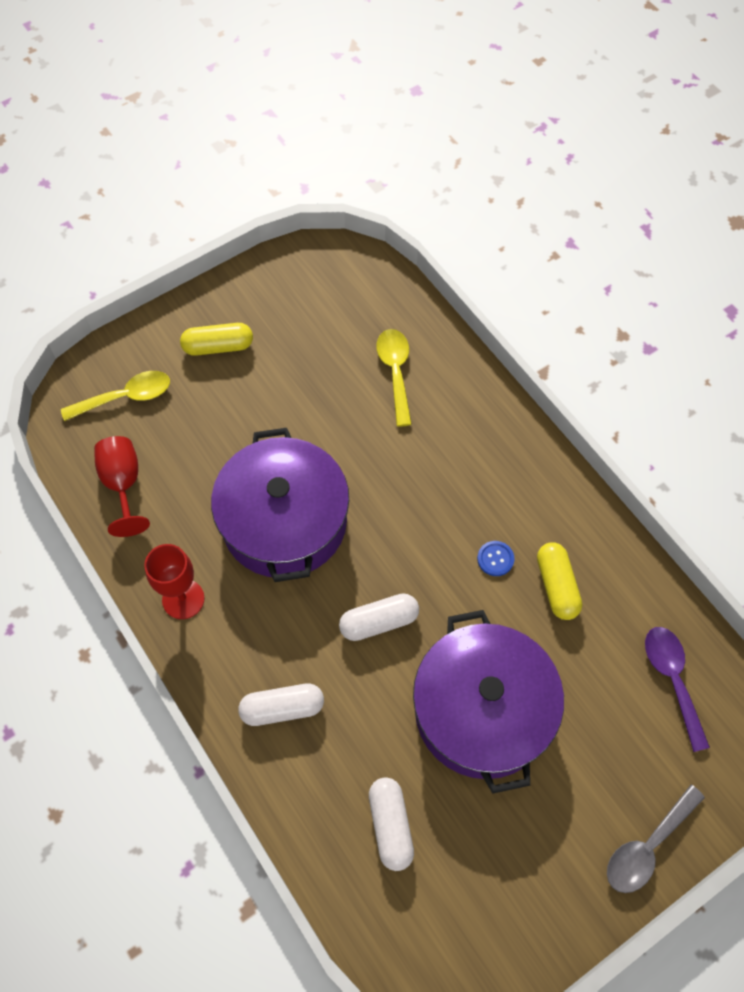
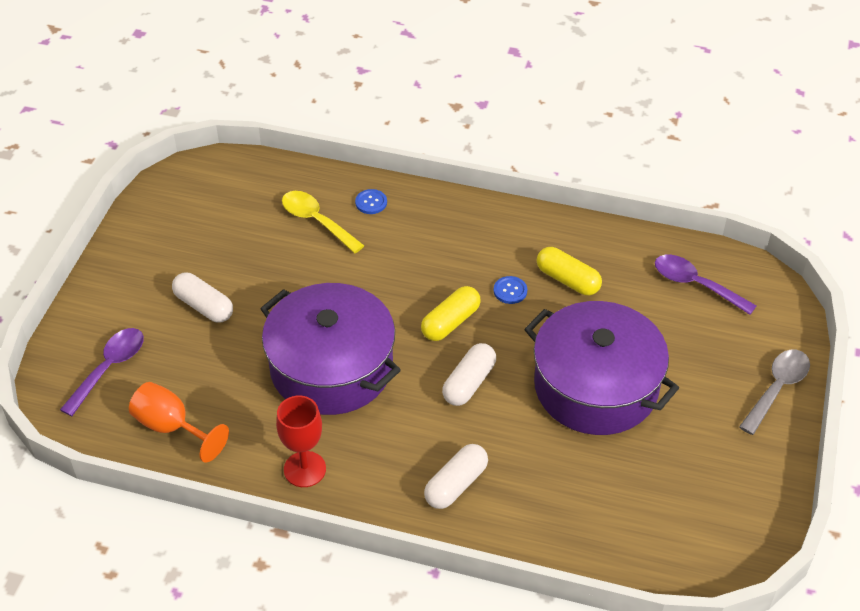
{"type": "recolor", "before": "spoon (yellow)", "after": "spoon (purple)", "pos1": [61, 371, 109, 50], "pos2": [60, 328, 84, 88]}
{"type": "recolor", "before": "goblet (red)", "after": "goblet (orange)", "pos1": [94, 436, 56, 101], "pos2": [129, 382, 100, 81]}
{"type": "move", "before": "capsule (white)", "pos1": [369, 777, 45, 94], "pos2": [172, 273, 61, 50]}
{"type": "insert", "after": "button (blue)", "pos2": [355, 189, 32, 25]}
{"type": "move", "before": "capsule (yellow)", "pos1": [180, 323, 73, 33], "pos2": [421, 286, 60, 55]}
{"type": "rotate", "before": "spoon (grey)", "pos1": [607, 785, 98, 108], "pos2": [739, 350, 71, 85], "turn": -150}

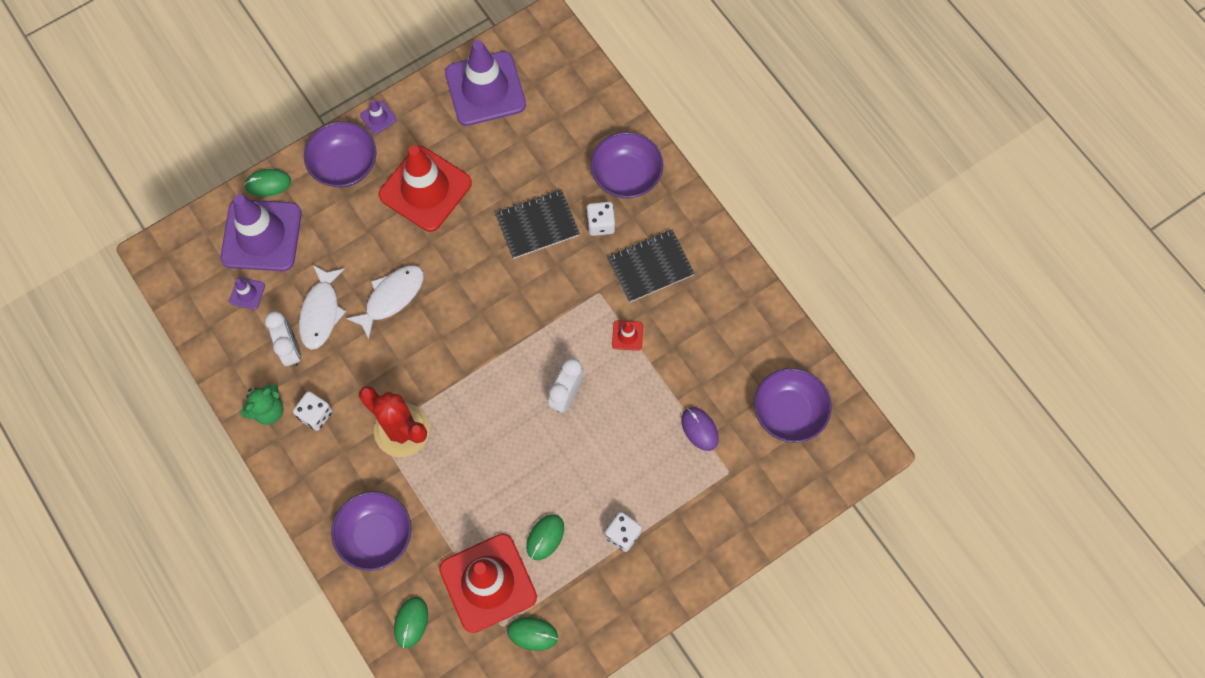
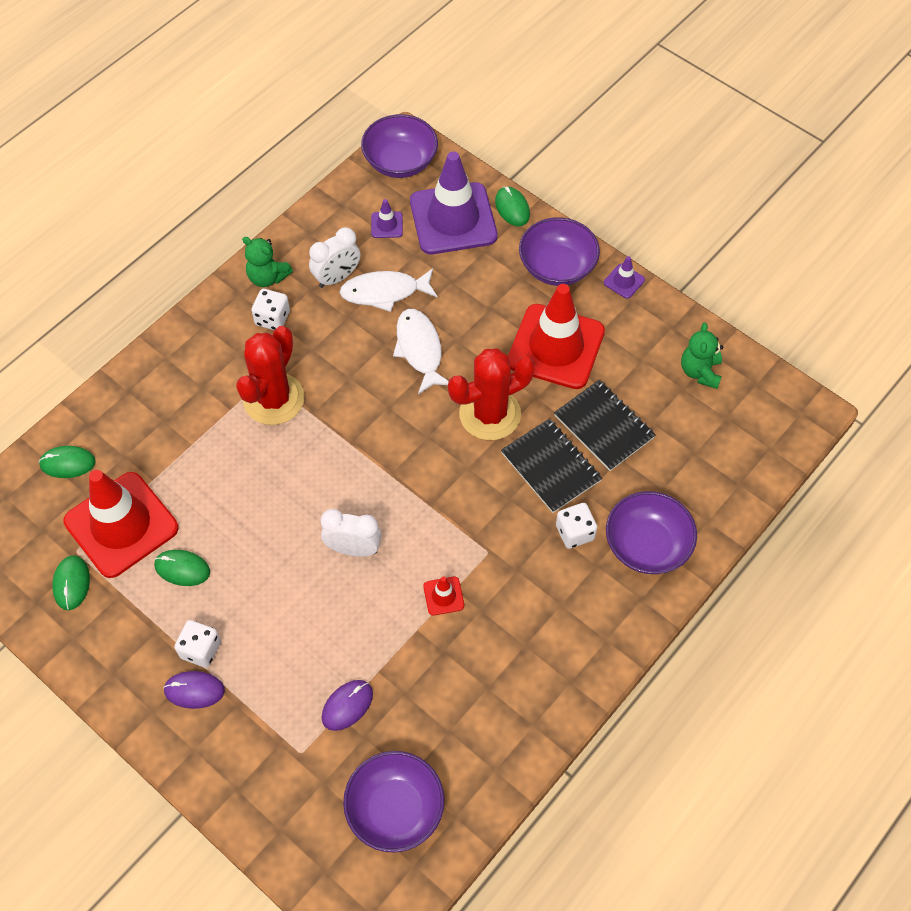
{"type": "insert", "after": "mouse (purple)", "pos2": [163, 671, 62, 38]}
{"type": "move", "before": "bowl (purple)", "pos1": [331, 491, 80, 80], "pos2": [361, 114, 77, 64]}
{"type": "rotate", "before": "fish (white)", "pos1": [346, 265, 78, 75], "pos2": [393, 309, 56, 85], "turn": -135}
{"type": "insert", "after": "cactus (red)", "pos2": [448, 348, 87, 92]}
{"type": "move", "before": "notebook (black)", "pos1": [607, 230, 88, 73], "pos2": [554, 380, 101, 91]}
{"type": "replace", "before": "traffic cone (purple)", "after": "teddy bear (green)", "pos1": [445, 40, 81, 86], "pos2": [681, 323, 42, 66]}

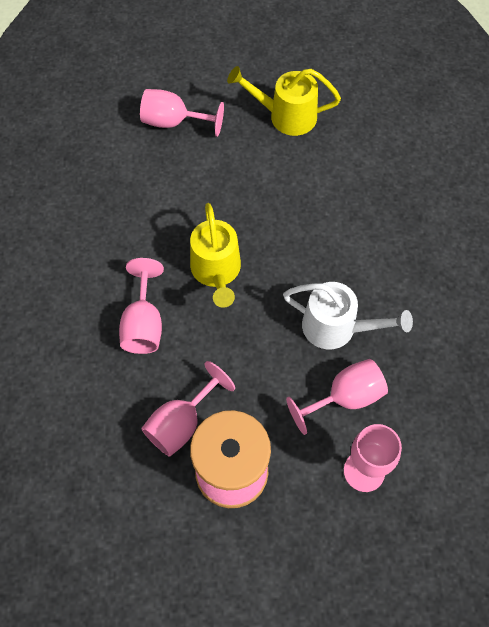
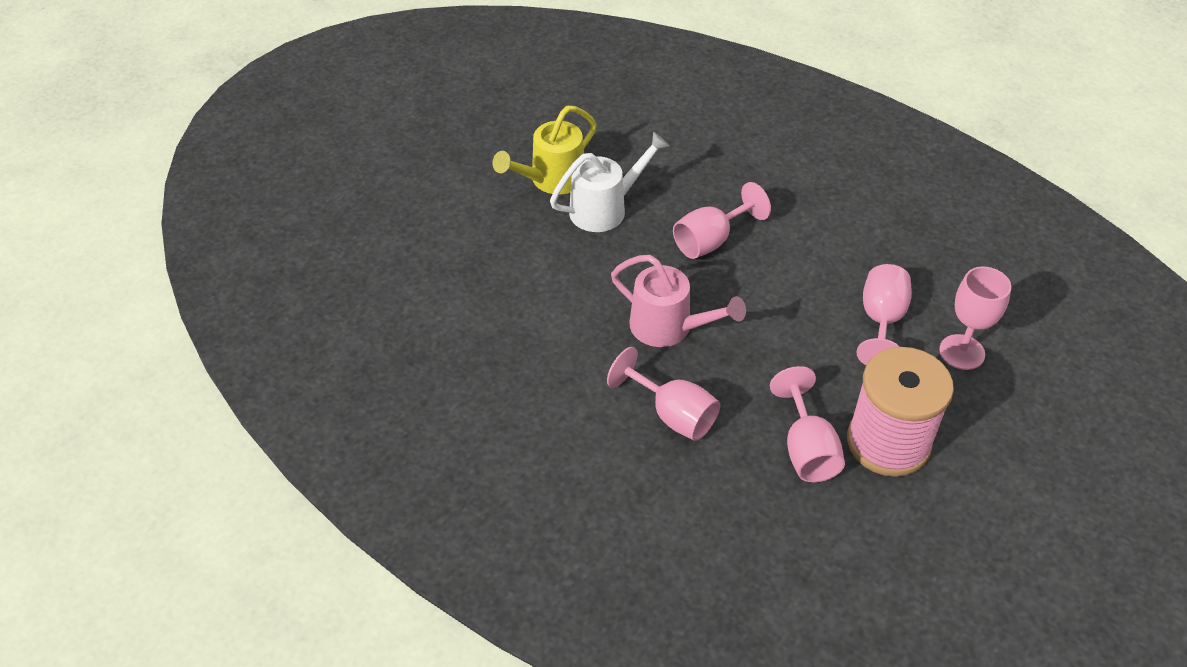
{"type": "move", "before": "watering can (white)", "pos1": [283, 282, 130, 67], "pos2": [550, 132, 120, 100]}
{"type": "recolor", "before": "watering can (yellow)", "after": "watering can (pink)", "pos1": [190, 203, 51, 105], "pos2": [611, 255, 135, 92]}
{"type": "move", "before": "goblet (pink)", "pos1": [140, 89, 84, 48], "pos2": [673, 182, 98, 77]}

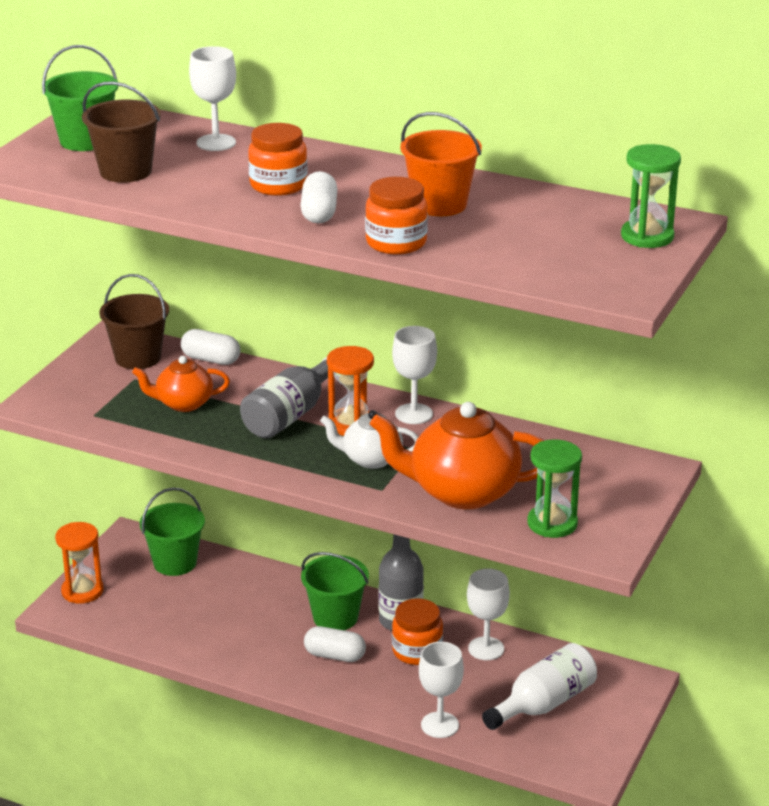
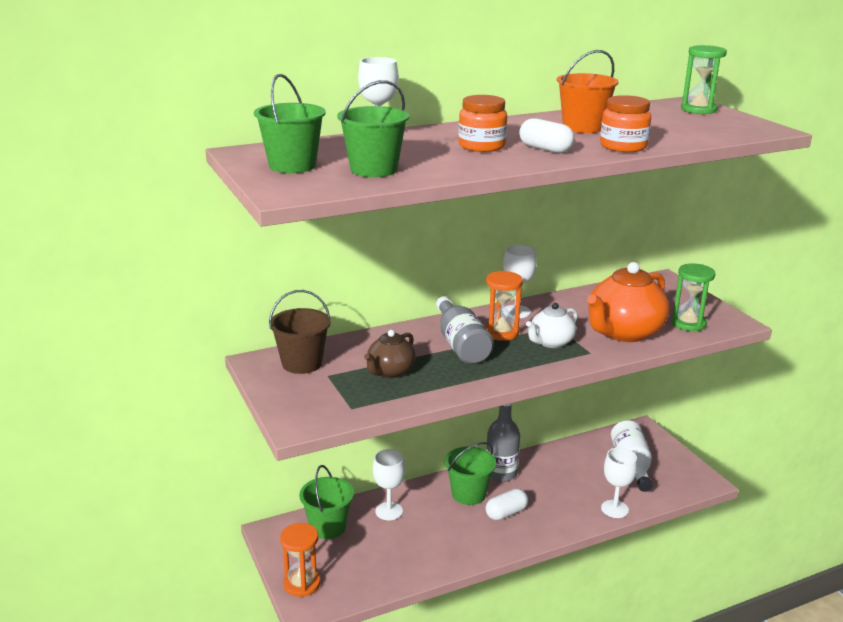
{"type": "recolor", "before": "bucket (brown)", "after": "bucket (green)", "pos1": [82, 81, 79, 102], "pos2": [337, 80, 72, 97]}
{"type": "recolor", "before": "teapot (orange)", "after": "teapot (brown)", "pos1": [132, 356, 98, 56], "pos2": [364, 330, 52, 48]}
{"type": "move", "before": "goblet (white)", "pos1": [467, 568, 43, 92], "pos2": [373, 449, 32, 71]}
{"type": "delete", "before": "capsule (white)", "pos1": [181, 329, 59, 36]}
{"type": "delete", "before": "jar (orange)", "pos1": [392, 598, 51, 67]}

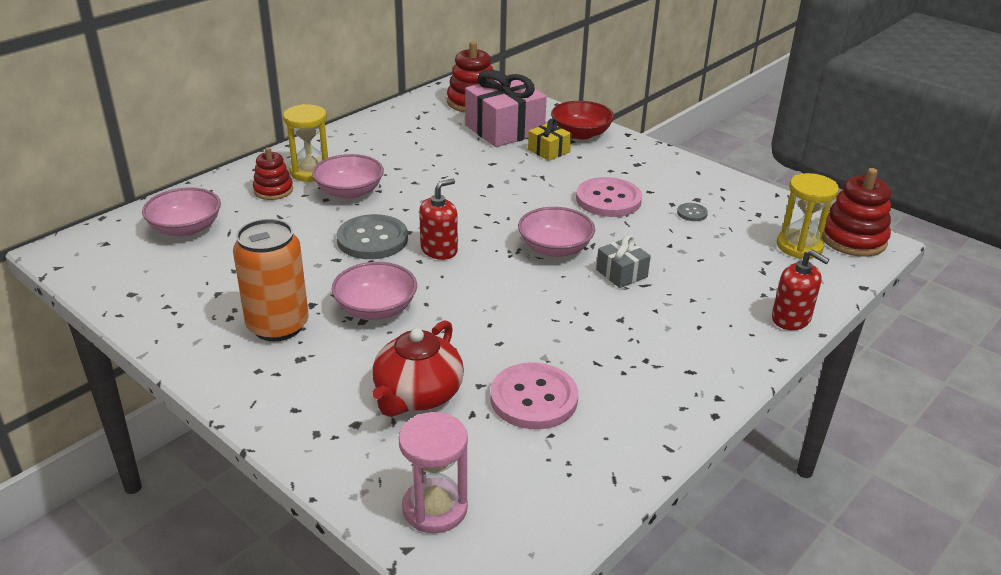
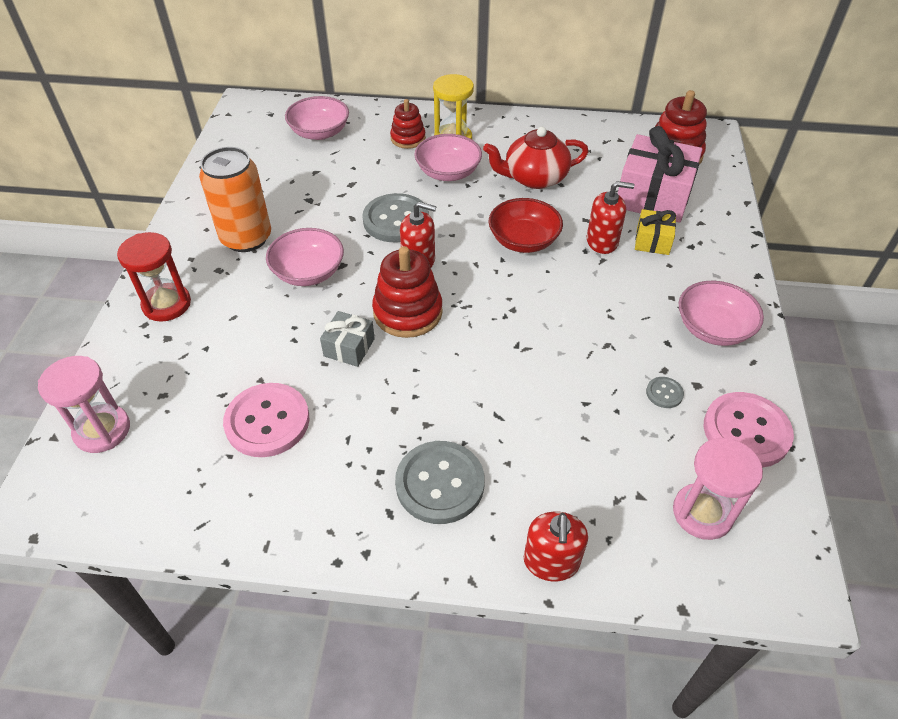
{"type": "insert", "after": "hourglass (red)", "pos2": [117, 232, 74, 90]}
{"type": "move", "before": "gift (grey)", "pos1": [596, 235, 55, 53], "pos2": [320, 311, 55, 56]}
{"type": "move", "before": "stacking toy (red)", "pos1": [822, 168, 69, 89], "pos2": [372, 246, 71, 92]}
{"type": "insert", "after": "button (grey)", "pos2": [395, 441, 90, 83]}
{"type": "move", "before": "teapot (red)", "pos1": [372, 320, 92, 97], "pos2": [483, 127, 106, 62]}
{"type": "move", "before": "bowl (red)", "pos1": [551, 101, 63, 38], "pos2": [489, 198, 74, 55]}
{"type": "insert", "after": "soap dispenser (red)", "pos2": [587, 181, 47, 73]}
{"type": "recolor", "before": "hourglass (yellow)", "after": "hourglass (pink)", "pos1": [777, 173, 62, 86], "pos2": [673, 438, 90, 102]}
{"type": "move", "before": "bowl (pink)", "pos1": [518, 207, 77, 50], "pos2": [679, 281, 85, 65]}
{"type": "move", "before": "button (pink)", "pos1": [576, 177, 66, 40], "pos2": [704, 392, 90, 76]}

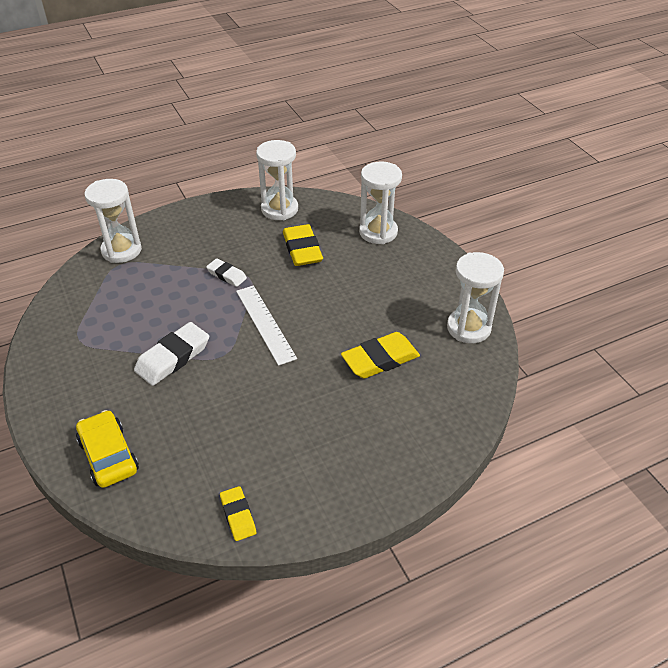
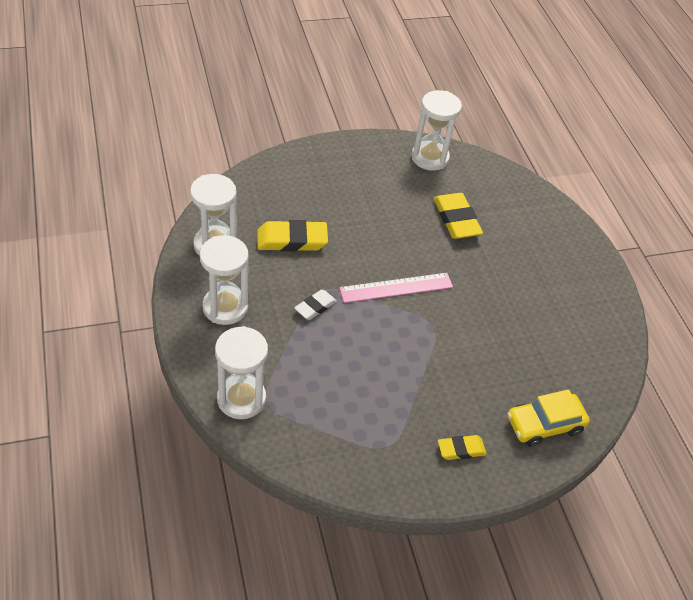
{"type": "move", "before": "hourglass (white)", "pos1": [359, 161, 43, 83], "pos2": [200, 235, 49, 90]}
{"type": "recolor", "before": "ruler (white)", "after": "ruler (pink)", "pos1": [236, 285, 61, 81], "pos2": [339, 273, 114, 30]}
{"type": "move", "before": "eraser (yellow)", "pos1": [220, 486, 36, 55], "pos2": [438, 435, 49, 25]}
{"type": "delete", "before": "eraser (white)", "pos1": [134, 322, 75, 64]}

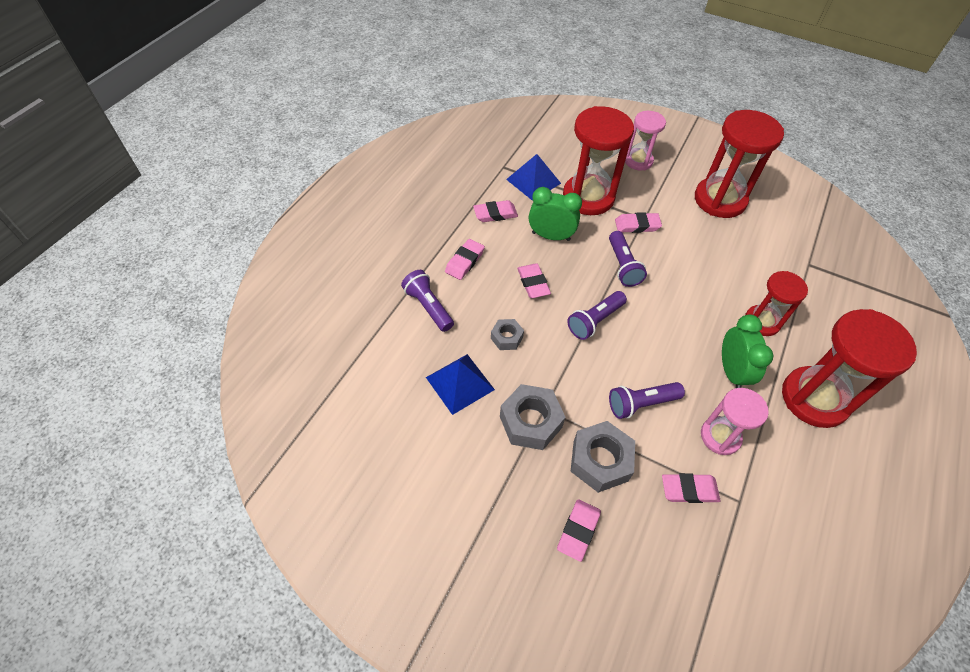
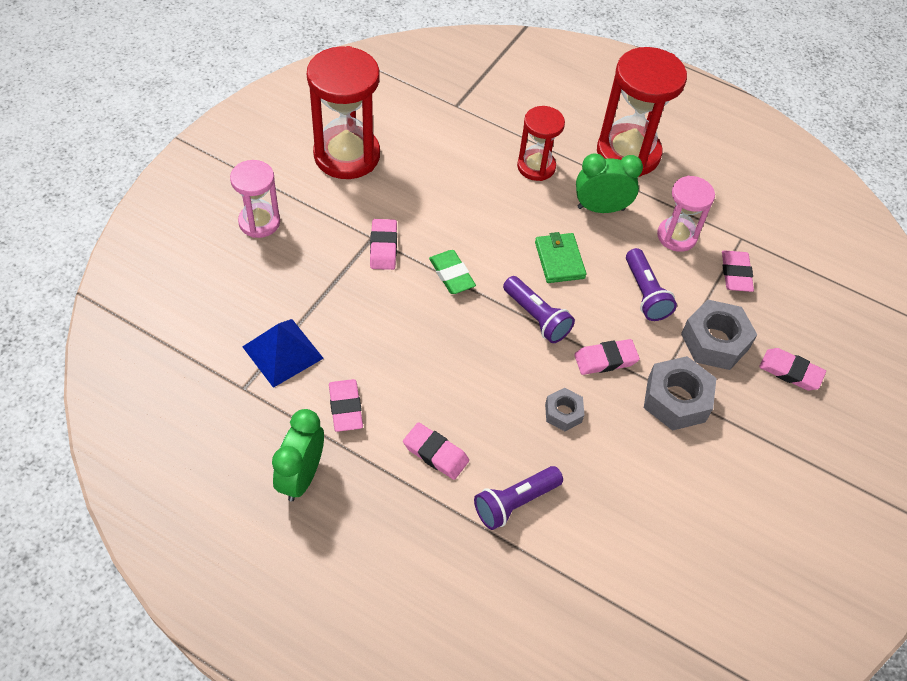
{"type": "move", "before": "clock (green)", "pos1": [529, 187, 53, 54], "pos2": [272, 409, 52, 92]}
{"type": "replace", "before": "flashlight (purple)", "after": "eraser (green)", "pos1": [609, 231, 38, 56], "pos2": [429, 250, 47, 44]}
{"type": "insert", "after": "wallet (green)", "pos2": [535, 232, 52, 51]}
{"type": "move", "before": "eraser (pink)", "pos1": [517, 263, 34, 35], "pos2": [574, 339, 66, 36]}
{"type": "delete", "before": "pyramid (blue)", "pos1": [426, 354, 69, 61]}
{"type": "delete", "before": "hourglass (red)", "pos1": [563, 106, 71, 109]}

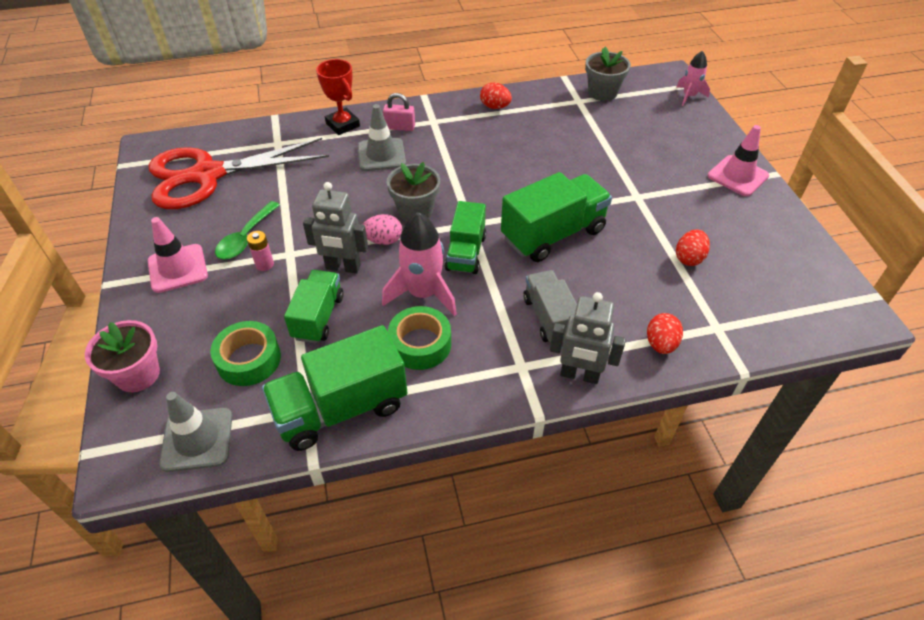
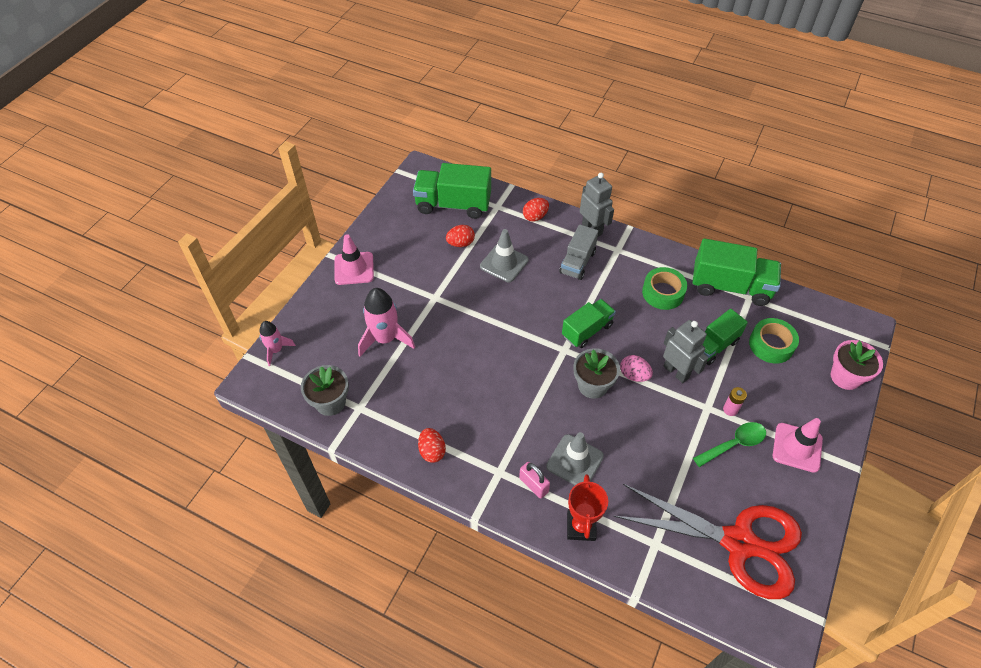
{"type": "move", "before": "rocket (pink)", "pos1": [382, 212, 75, 104], "pos2": [358, 288, 57, 68]}
{"type": "move", "before": "truck (green)", "pos1": [501, 172, 111, 90], "pos2": [413, 163, 78, 56]}
{"type": "move", "before": "traffic cone (grey)", "pos1": [159, 392, 73, 80], "pos2": [480, 229, 49, 53]}

